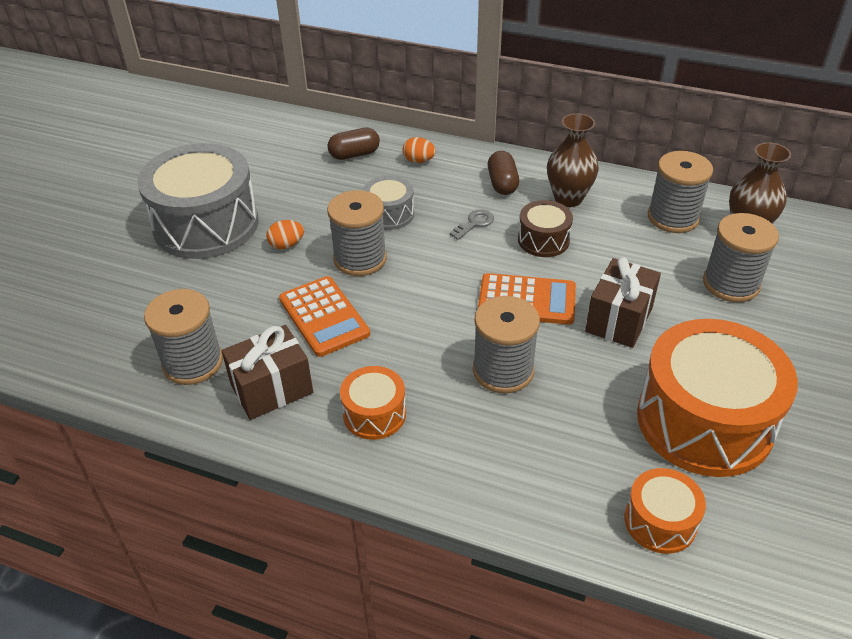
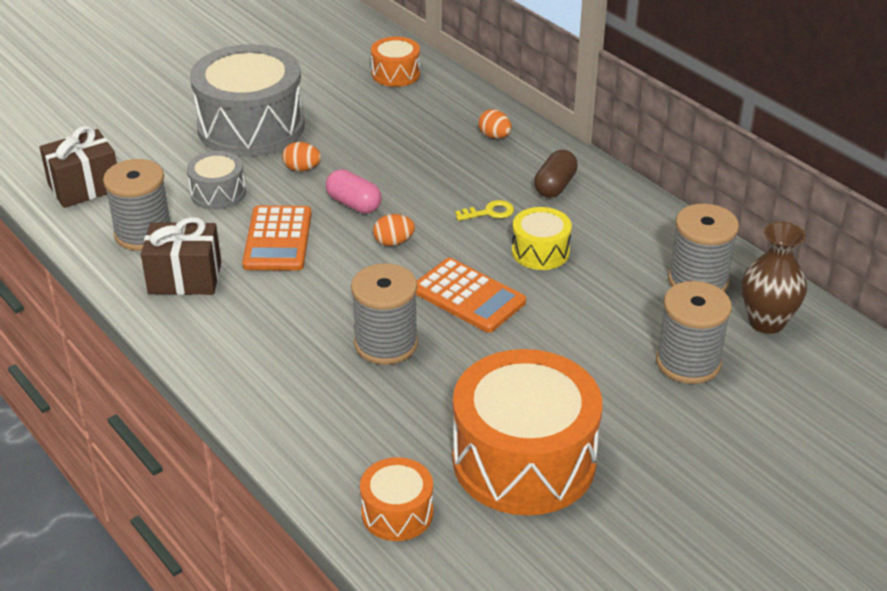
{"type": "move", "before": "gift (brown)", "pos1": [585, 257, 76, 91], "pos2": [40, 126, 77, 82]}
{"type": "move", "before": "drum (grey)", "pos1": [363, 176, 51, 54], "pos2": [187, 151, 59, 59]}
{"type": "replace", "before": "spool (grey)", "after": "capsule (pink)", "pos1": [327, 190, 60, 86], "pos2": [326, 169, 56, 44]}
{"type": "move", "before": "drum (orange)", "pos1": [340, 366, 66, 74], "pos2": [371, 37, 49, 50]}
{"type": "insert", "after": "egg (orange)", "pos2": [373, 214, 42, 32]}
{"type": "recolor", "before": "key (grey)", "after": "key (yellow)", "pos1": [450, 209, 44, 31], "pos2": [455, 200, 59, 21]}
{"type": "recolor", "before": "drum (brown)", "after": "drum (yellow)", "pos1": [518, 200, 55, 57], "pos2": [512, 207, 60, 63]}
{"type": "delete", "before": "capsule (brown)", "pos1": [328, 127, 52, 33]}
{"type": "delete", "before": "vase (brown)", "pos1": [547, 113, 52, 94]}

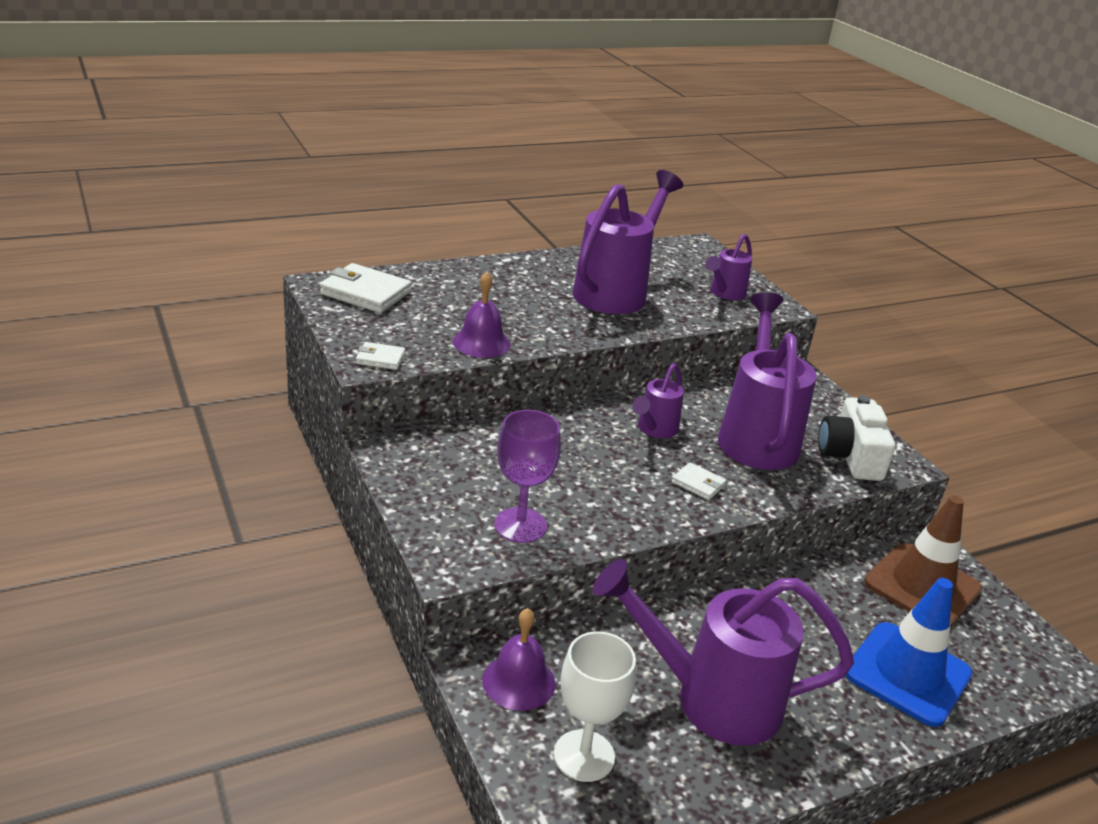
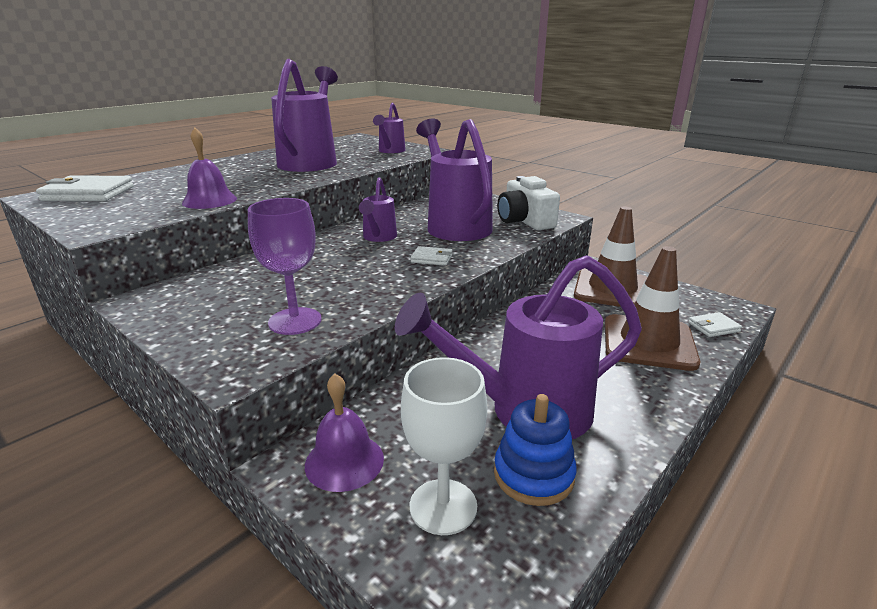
{"type": "insert", "after": "stacking toy (blue)", "pos2": [494, 394, 83, 112]}
{"type": "recolor", "before": "traffic cone (blue)", "after": "traffic cone (brown)", "pos1": [846, 578, 126, 149], "pos2": [605, 246, 95, 125]}
{"type": "move", "before": "wallet (white)", "pos1": [356, 342, 49, 28], "pos2": [688, 312, 54, 25]}

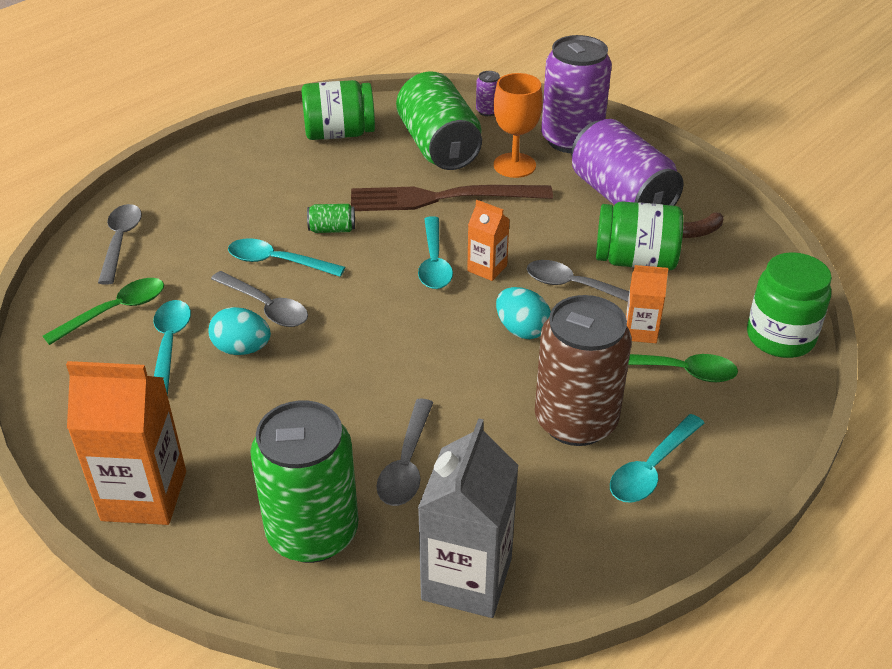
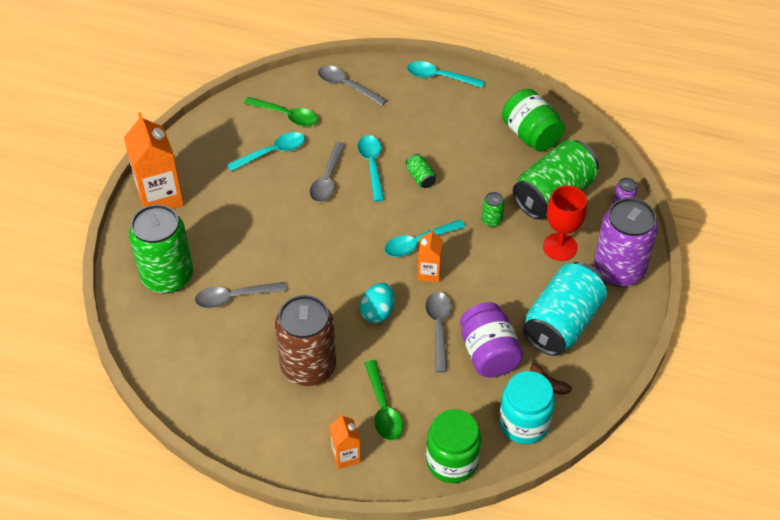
{"type": "rotate", "before": "spoon (grey)", "pos1": [98, 204, 44, 81], "pos2": [318, 65, 69, 41], "turn": -120}
{"type": "move", "before": "carton (orange)", "pos1": [626, 265, 42, 78], "pos2": [330, 413, 31, 56]}
{"type": "move", "before": "spoon (turquoise)", "pos1": [610, 414, 94, 89], "pos2": [407, 61, 78, 27]}
{"type": "recolor", "before": "jar (green)", "after": "jar (purple)", "pos1": [596, 201, 88, 69], "pos2": [460, 302, 63, 75]}
{"type": "replace", "before": "fork (brown)", "after": "can (green)", "pos1": [351, 185, 202, 26], "pos2": [482, 192, 23, 35]}
{"type": "insert", "after": "jar (turquoise)", "pos2": [499, 371, 56, 73]}
{"type": "recolor", "before": "can (purple)", "after": "can (turquoise)", "pos1": [571, 119, 112, 87], "pos2": [523, 262, 84, 94]}
{"type": "recolor", "before": "goblet (orange)", "after": "goblet (red)", "pos1": [494, 73, 49, 105], "pos2": [543, 186, 44, 75]}
{"type": "delete", "before": "egg (turquoise)", "pos1": [208, 307, 63, 48]}
{"type": "delete", "before": "carton (grey)", "pos1": [418, 418, 101, 200]}

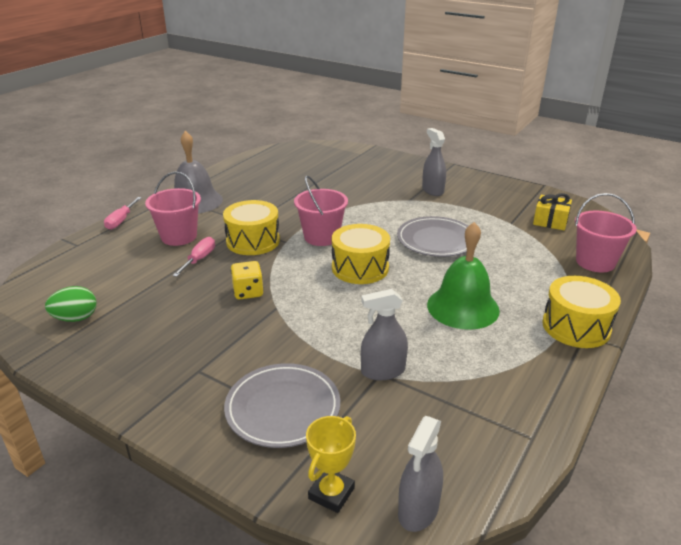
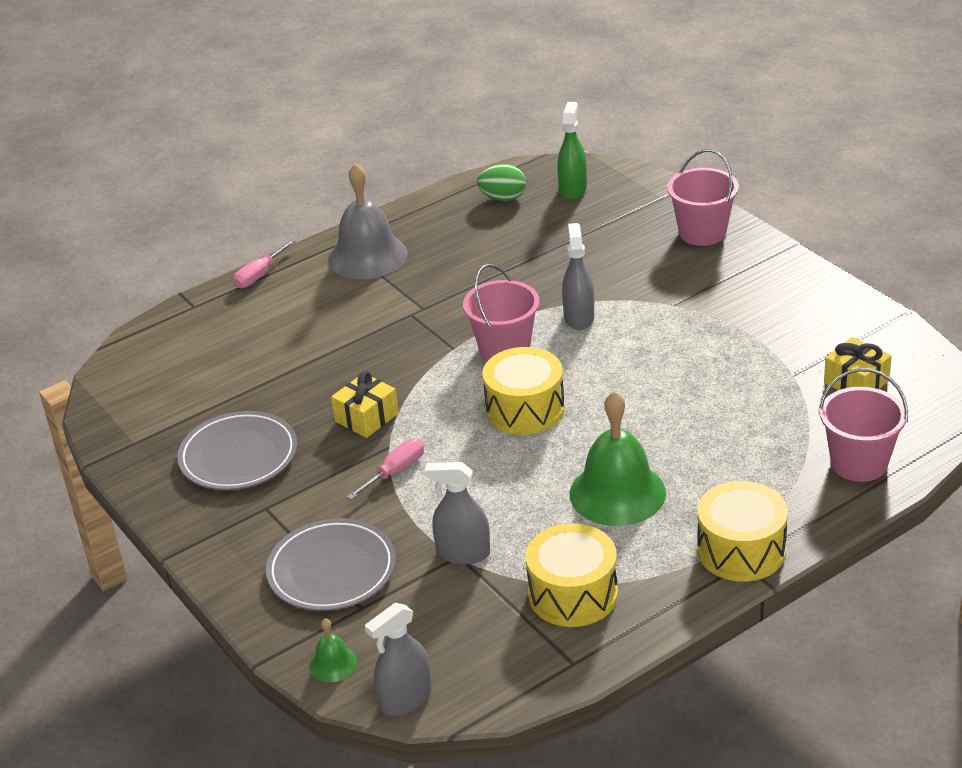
{"type": "move", "before": "plate (grey)", "pos1": [397, 216, 71, 41], "pos2": [177, 411, 120, 79]}
{"type": "replace", "before": "trophy (yellow)", "after": "bell (green)", "pos1": [306, 416, 50, 97], "pos2": [309, 618, 48, 64]}
{"type": "replace", "before": "dice (yellow)", "after": "gift (yellow)", "pos1": [231, 261, 33, 39], "pos2": [331, 371, 68, 67]}
{"type": "move", "before": "screwdriver (pink)", "pos1": [172, 237, 43, 40], "pos2": [347, 438, 77, 62]}
{"type": "move", "before": "egg (green)", "pos1": [45, 286, 51, 36], "pos2": [477, 164, 49, 37]}
{"type": "move", "before": "drum (yellow)", "pos1": [223, 200, 57, 55], "pos2": [526, 523, 92, 104]}
{"type": "insert", "after": "spray bottle (green)", "pos2": [557, 102, 30, 98]}
{"type": "move", "before": "spray bottle (grey)", "pos1": [422, 128, 24, 68], "pos2": [562, 223, 32, 107]}
{"type": "move", "before": "bucket (pink)", "pos1": [145, 172, 56, 74], "pos2": [667, 149, 72, 97]}

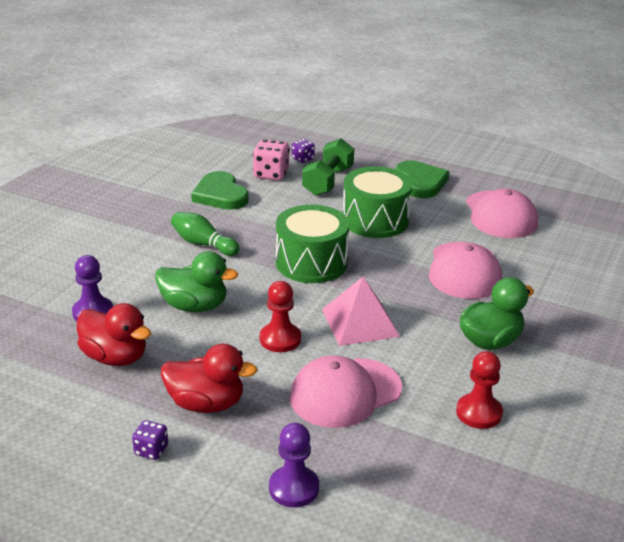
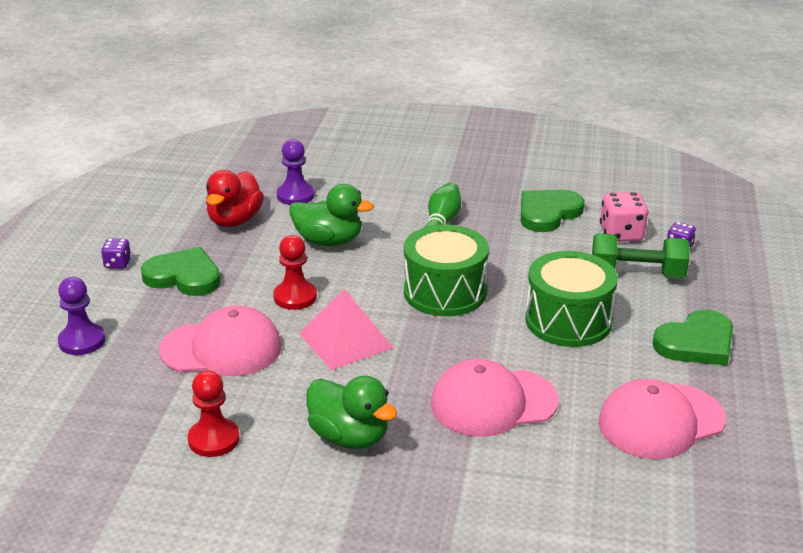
{"type": "replace", "before": "duck (red)", "after": "heart (green)", "pos1": [161, 344, 97, 69], "pos2": [141, 247, 79, 49]}
{"type": "rotate", "before": "cap (pink)", "pos1": [290, 356, 112, 72], "pos2": [159, 306, 123, 70], "turn": 135}
{"type": "rotate", "before": "duck (green)", "pos1": [155, 251, 83, 61], "pos2": [290, 184, 84, 62], "turn": -75}

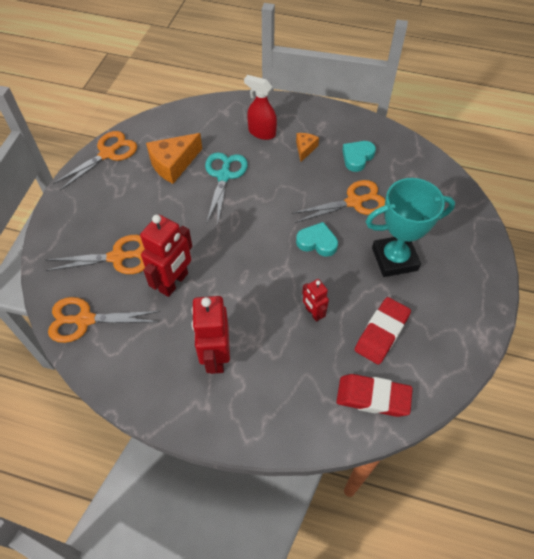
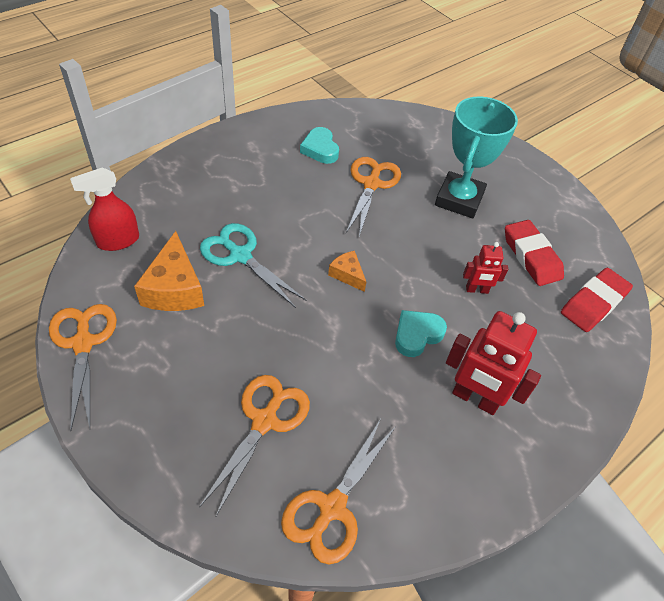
{"type": "move", "before": "spray bottle (red)", "pos1": [244, 75, 33, 65], "pos2": [70, 167, 69, 84]}
{"type": "move", "before": "cheese (orange)", "pos1": [296, 133, 23, 29], "pos2": [328, 251, 38, 41]}
{"type": "move", "before": "heart (turquoise)", "pos1": [296, 222, 42, 35], "pos2": [395, 310, 52, 47]}
{"type": "delete", "before": "robot (red)", "pos1": [140, 215, 52, 82]}

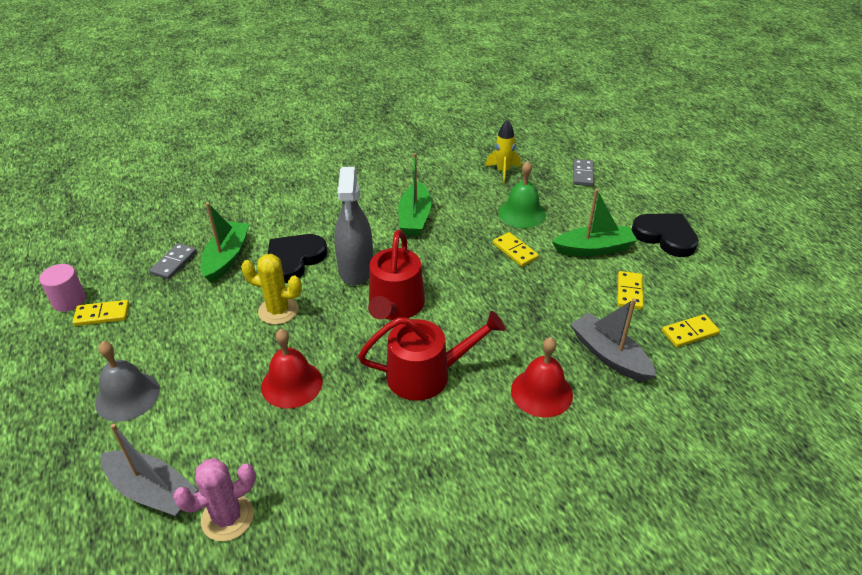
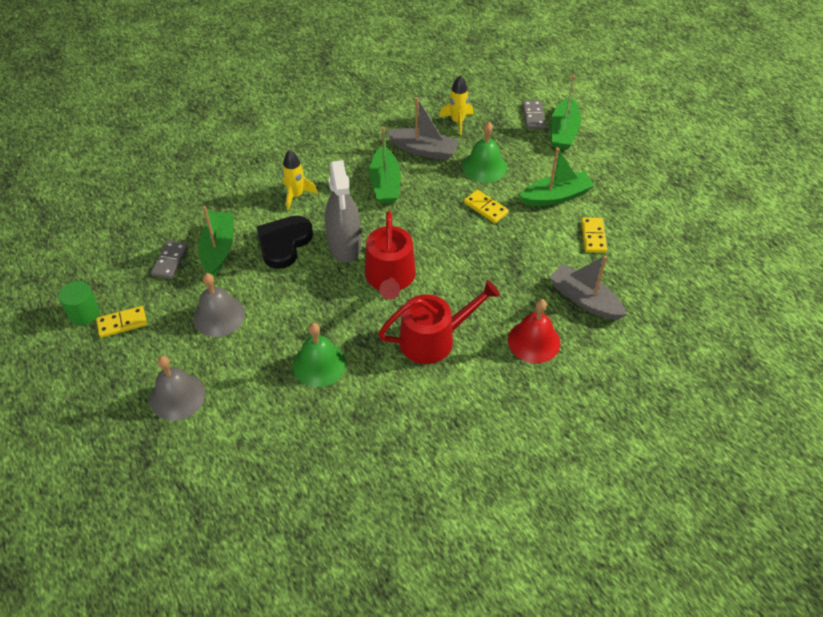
{"type": "recolor", "before": "cylinder (pink)", "after": "cylinder (green)", "pos1": [39, 264, 47, 48], "pos2": [58, 281, 42, 44]}
{"type": "insert", "after": "bell (grey)", "pos2": [193, 273, 52, 64]}
{"type": "insert", "after": "rocket (yellow)", "pos2": [282, 150, 36, 61]}
{"type": "recolor", "before": "bell (red)", "after": "bell (green)", "pos1": [261, 329, 61, 80], "pos2": [293, 323, 53, 64]}
{"type": "move", "before": "boat (grey)", "pos1": [101, 424, 97, 93], "pos2": [386, 97, 73, 63]}
{"type": "insert", "after": "boat (green)", "pos2": [551, 75, 30, 75]}
{"type": "delete", "before": "cactus (pink)", "pos1": [173, 458, 83, 83]}
{"type": "delete", "before": "cactus (yellow)", "pos1": [241, 254, 61, 71]}
{"type": "delete", "before": "heart (black)", "pos1": [631, 214, 68, 43]}
{"type": "delete", "before": "domino (yellow)", "pos1": [662, 314, 58, 33]}

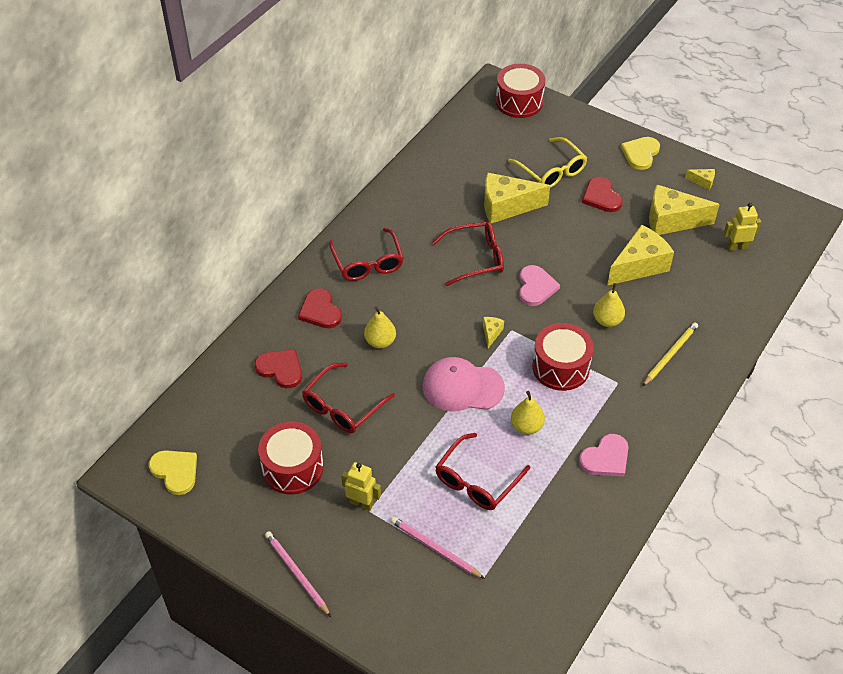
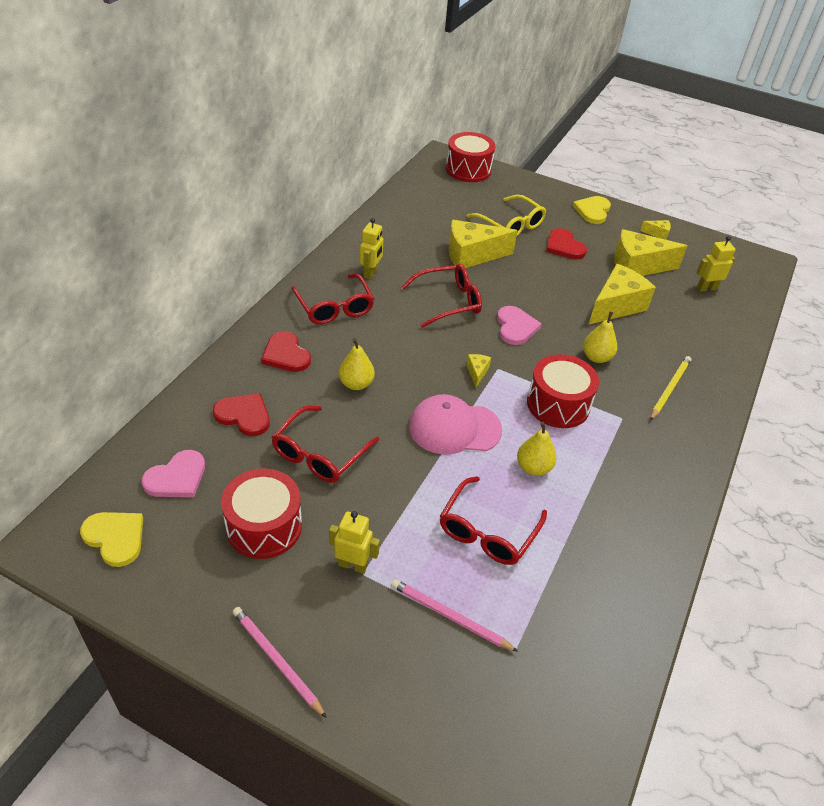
{"type": "move", "before": "heart (pink)", "pos1": [579, 434, 49, 43], "pos2": [142, 450, 63, 47]}
{"type": "insert", "after": "robot (yellow)", "pos2": [360, 218, 24, 61]}

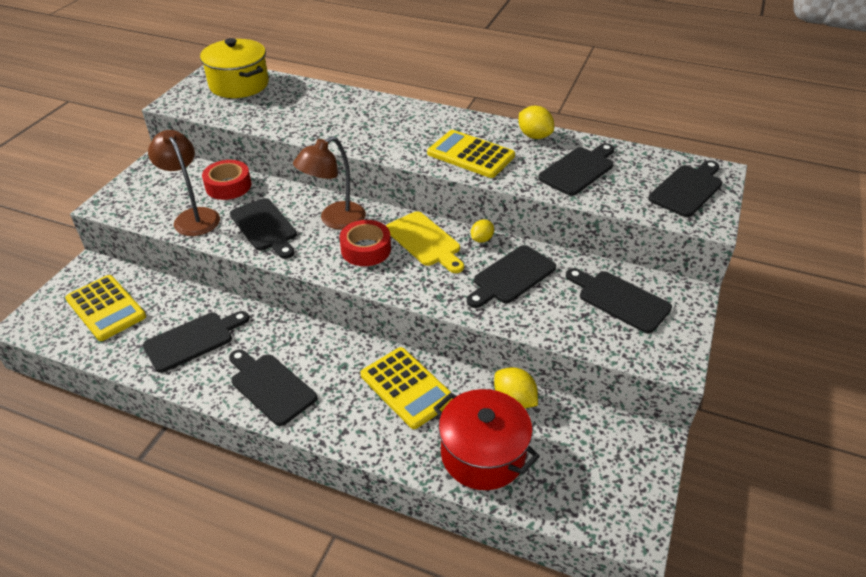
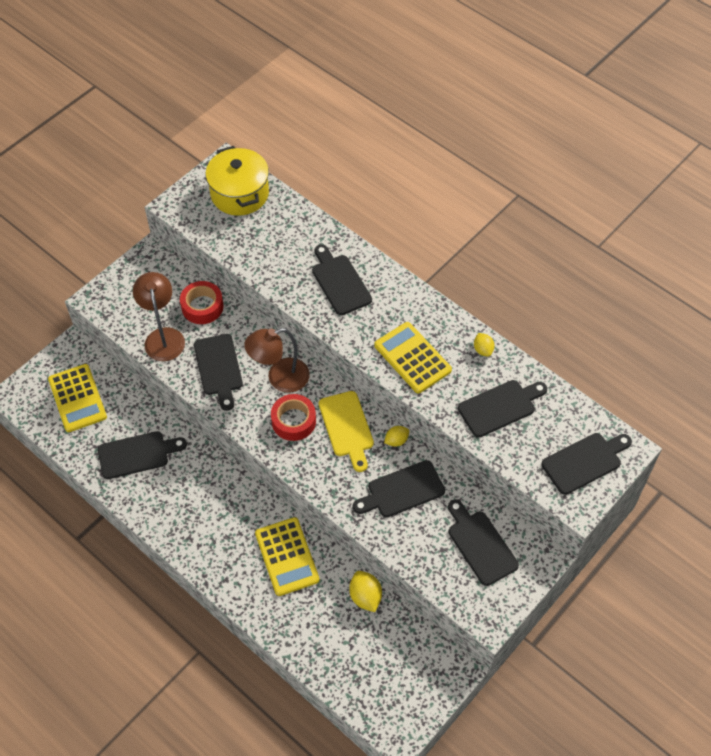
{"type": "move", "before": "cutting board (black)", "pos1": [229, 349, 88, 77], "pos2": [312, 244, 60, 71]}
{"type": "resize", "before": "lemon (yellow)", "pos1": [519, 106, 35, 33], "pos2": [474, 333, 20, 24], "scale": 0.65}
{"type": "delete", "before": "pot (red)", "pos1": [434, 389, 106, 101]}

